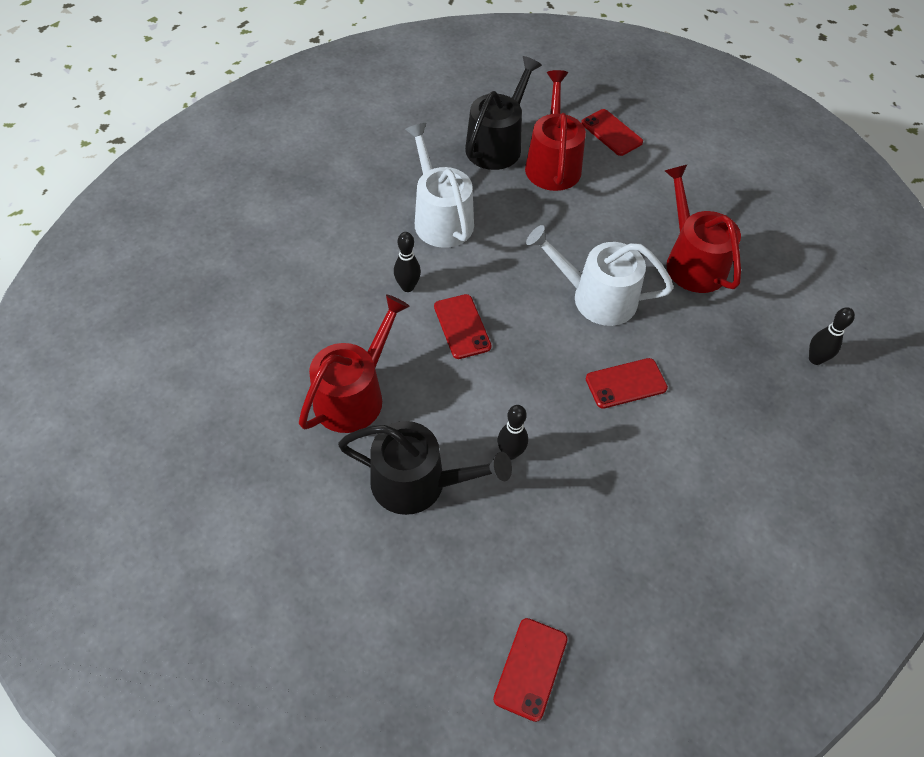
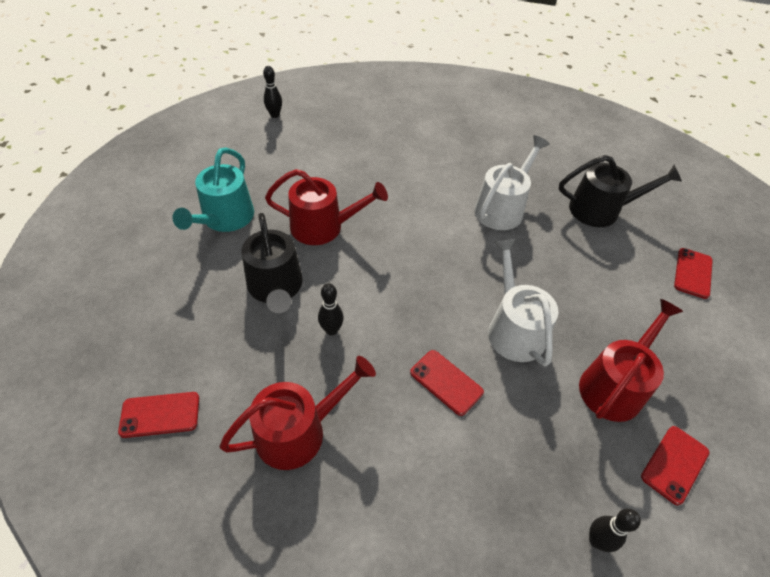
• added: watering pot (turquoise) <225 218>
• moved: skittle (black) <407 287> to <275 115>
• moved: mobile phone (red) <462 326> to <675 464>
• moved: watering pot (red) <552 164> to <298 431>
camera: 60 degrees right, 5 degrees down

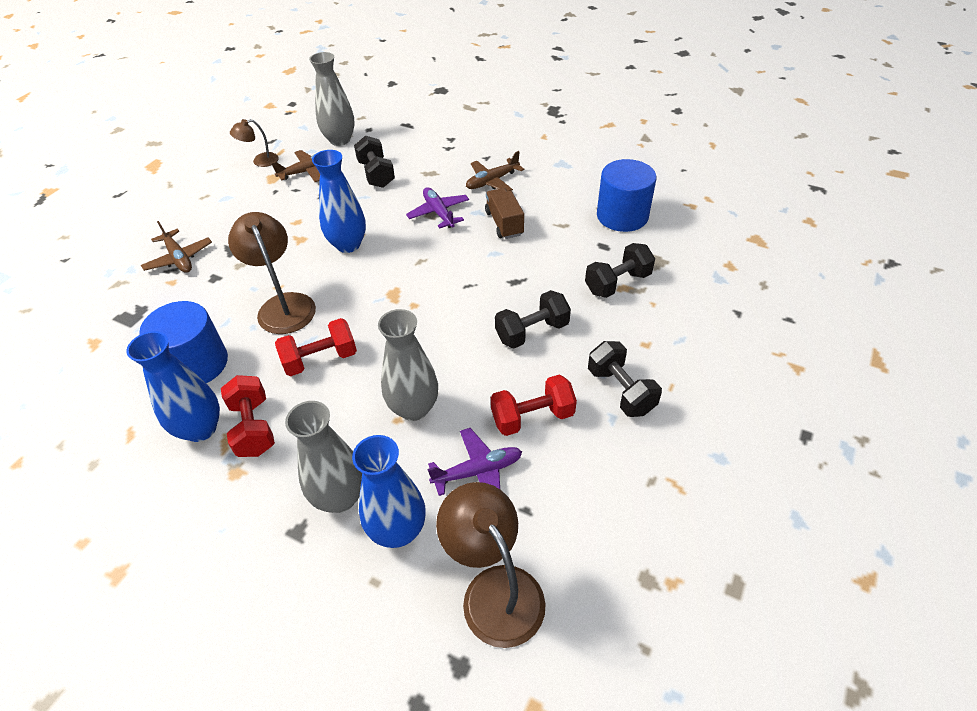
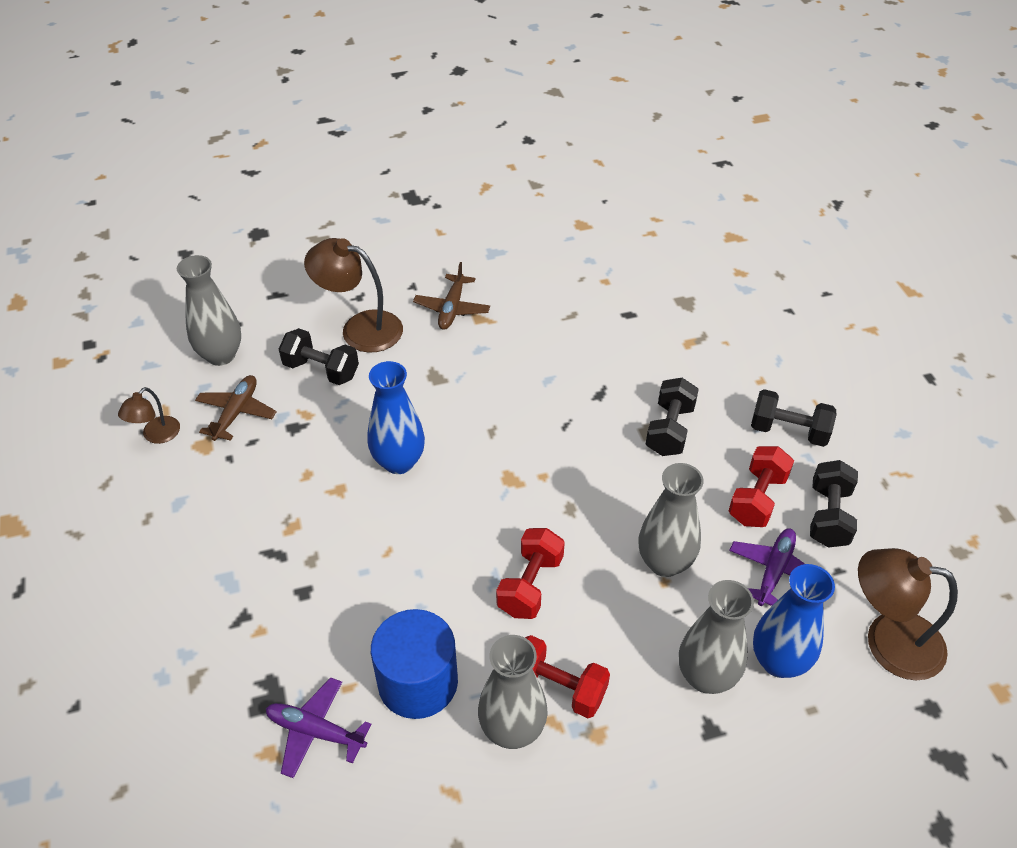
• removed: toy plane (brown) <179 258>
• removed: truck (brown) <504 223>
• removed: cylinder (cobalt) <622 216>
• moved: reading lamp (brown) <283 305> to <360 328>
• moved: toy plane (purple) <439 213> to <315 731>
• moved: hand weight (black) <617 283> to <828 516>
• recoloured: vase (cobalt) <201 429> to vase (ash-grey) <512 729>
camera: 45 degrees left, 0 degrees up

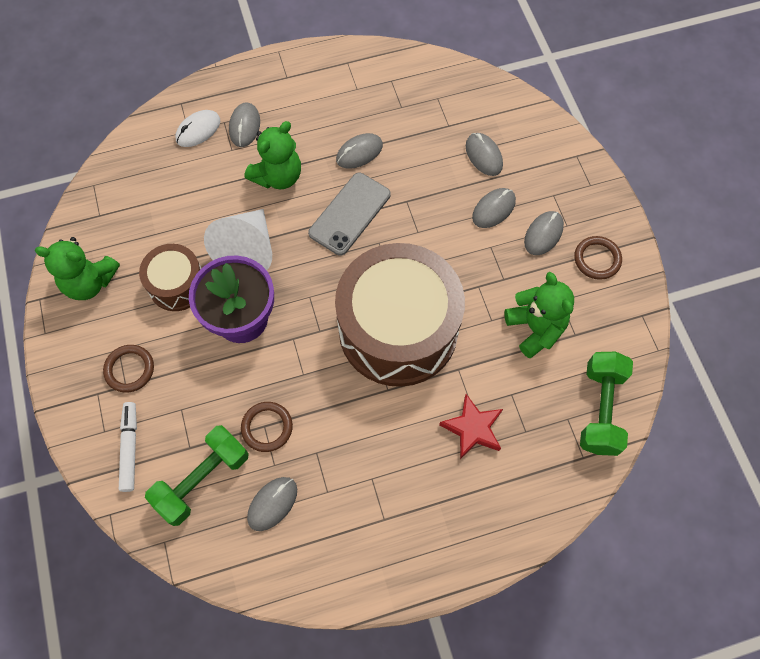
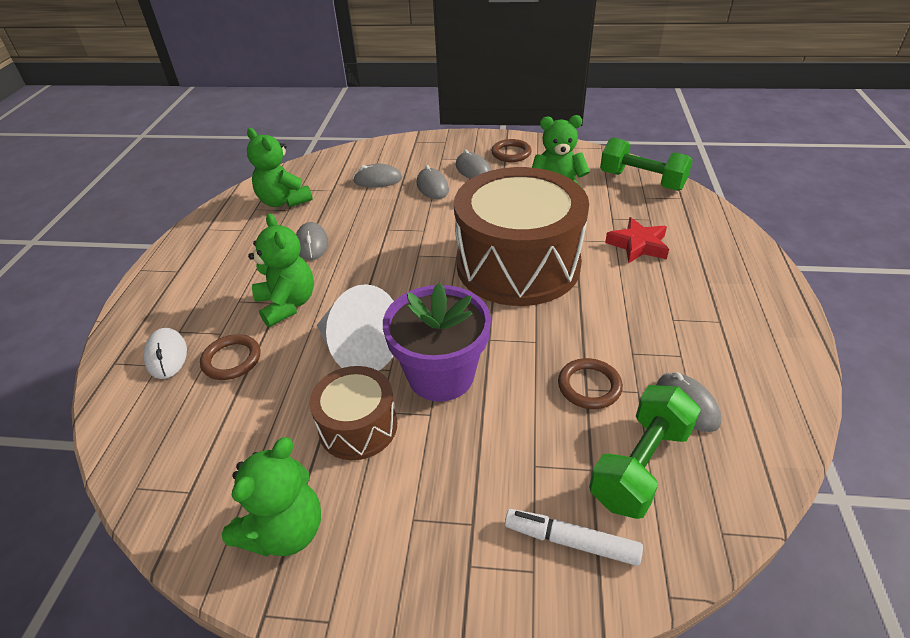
• removed: computer mouse (ash-grey) <244 126>
• removed: mobile phone (ash-grey) <350 214>
• added: teddy bear (green) <284 201>
• moved: ring (brown) <129 369> to <232 360>
• turned: hand weight (green) <202 479> = <640 465> 60 degrees clockwise
camera: 65 degrees left, 25 degrees down

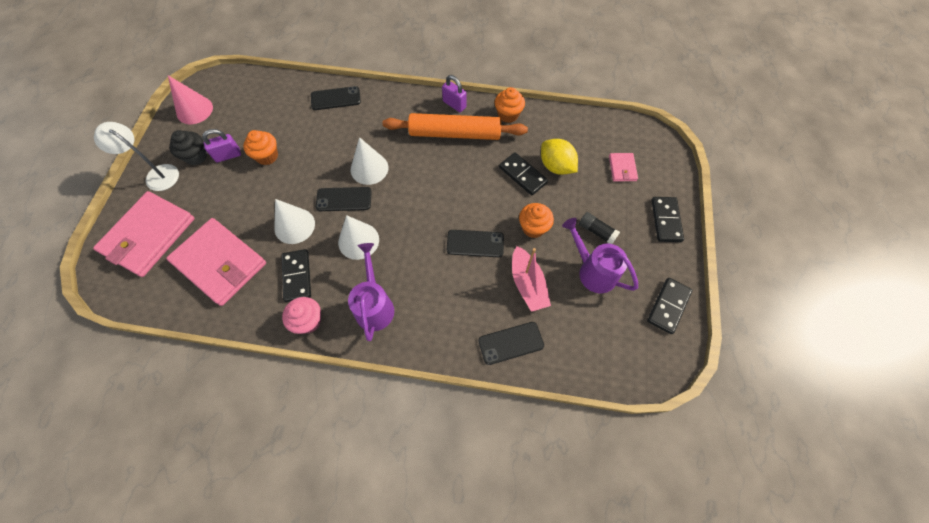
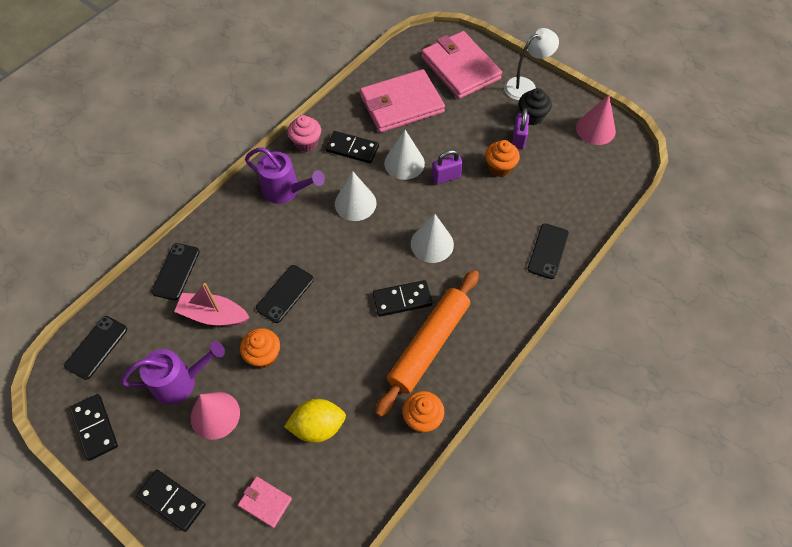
• moved: mobile phone (black) <344 199> to <96 347>
• moved: small lock (purple) <454 104> to <446 177>
• moved: domino piece (black) <523 175> to <402 300>
• replaced: glue stick (black) <596 231> to solid cone (rose-pink) <215 415>
camera: 120 degrees right, 5 degrees down

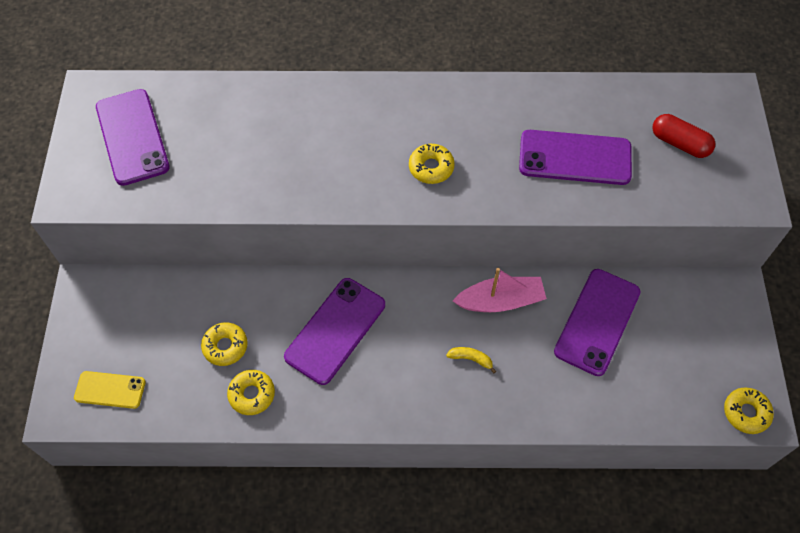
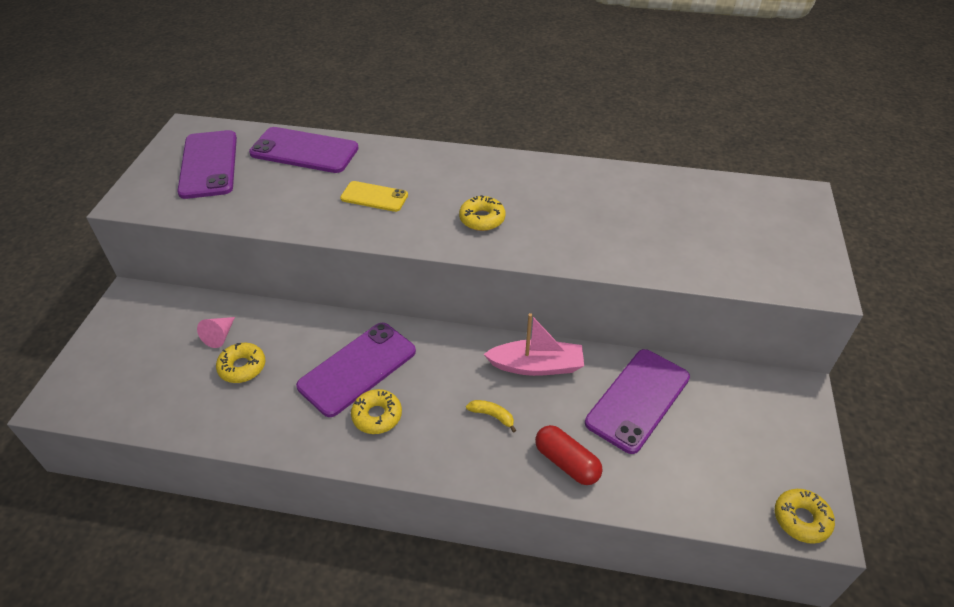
• added: solid cone (rose-pink) <220 336>
• moved: mobile phone (bright yellow) <110 390> to <374 197>
• moved: doughnut (bright yellow) <252 394> to <377 416>
• moved: mobile phone (purple) <575 158> to <304 151>
• moved: pill shape (red) <679 143> to <566 462>
camera: 10 degrees right, 15 degrees down

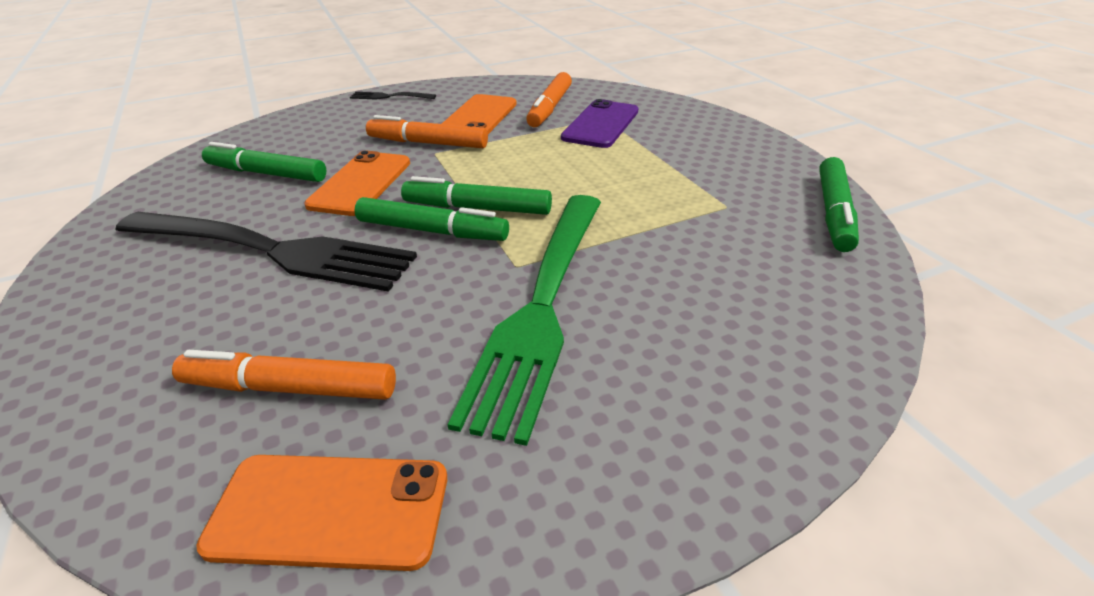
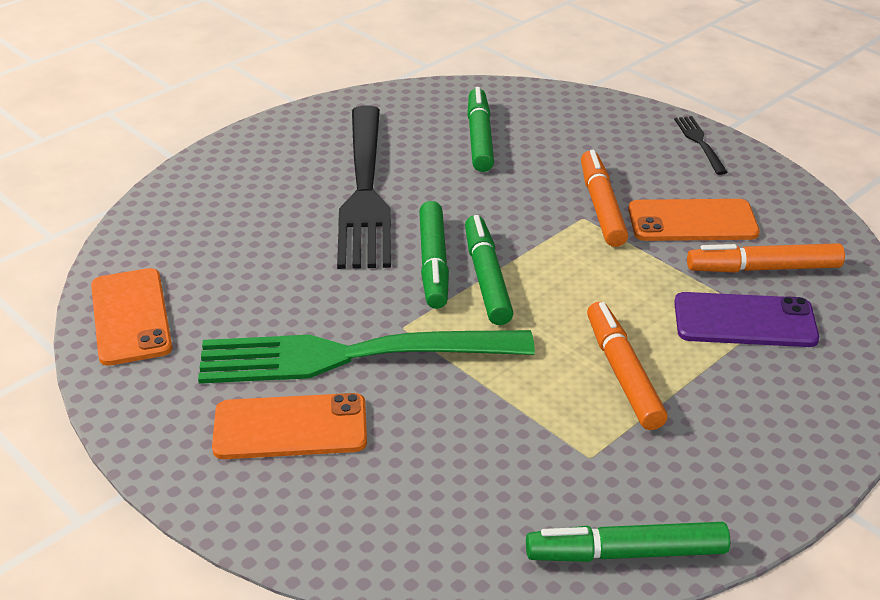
• moved: marker pen (bright orange) <290 388> to <623 373>
• moved: mobile phone (bright orange) <361 183> to <290 427>
camera: 70 degrees right, 0 degrees up

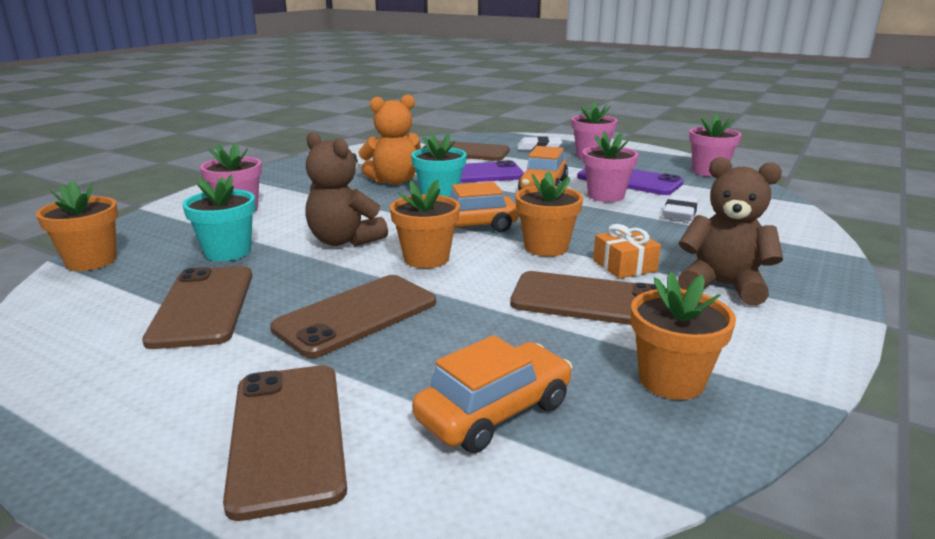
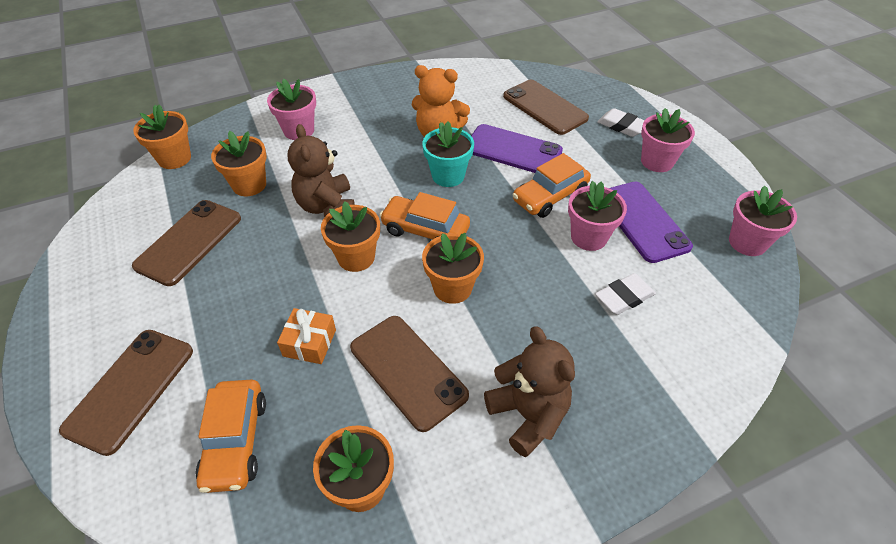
• removed: mobile phone (brown) <356 315>
• moved: wrapped gift (bright orange) <624 265> to <309 343>
• recoloured: flower pot (turquoise) <228 252> to flower pot (bright orange) <249 185>
• turned: automobile (bright orange) <494 412> = <236 441> 90 degrees clockwise
camera: 35 degrees right, 25 degrees up

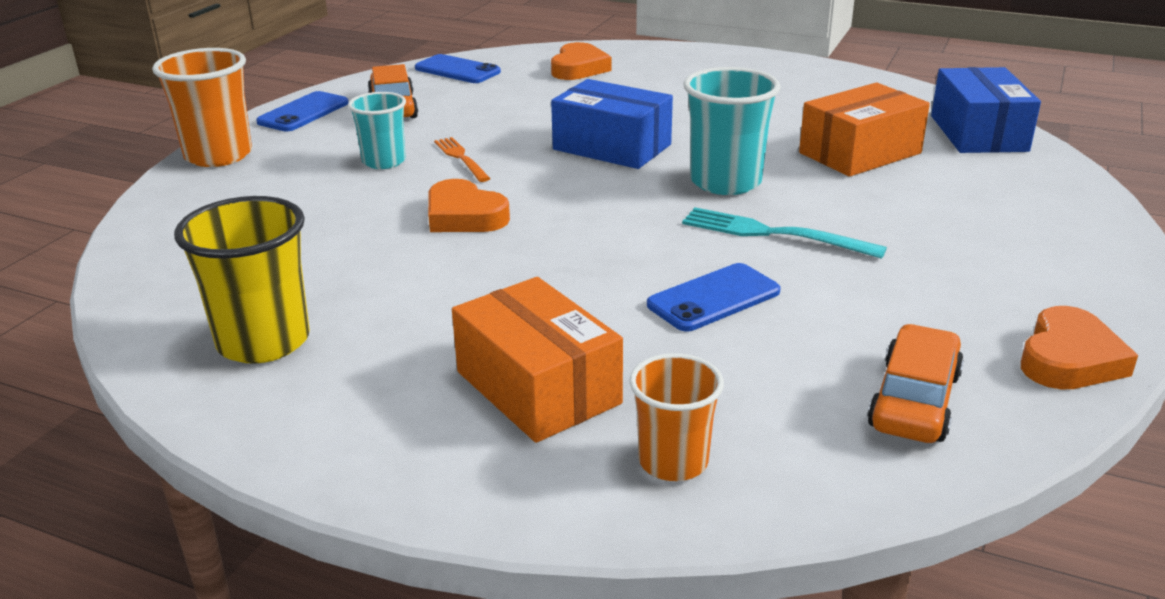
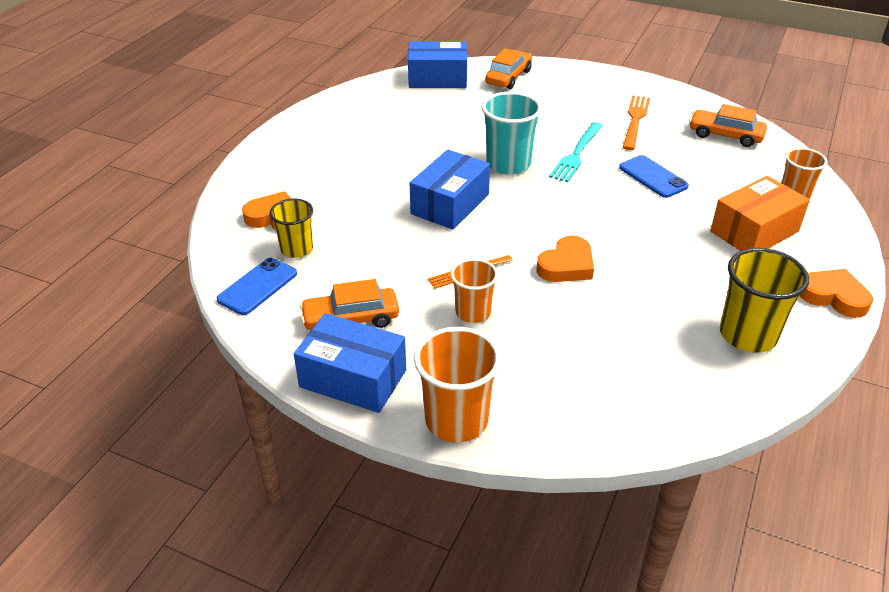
• removed: box (bright orange) <860 153>
• added: tumbler (bright yellow) <296 249>
• added: automobile (bright orange) <508 77>
• added: fork (bright orange) <635 120>
• moved: heart shape (bright orange) <1069 359> to <833 296>
• replaced: mobile phone (cobalt) <303 112> to box (cobalt) <353 378>
• recoloured: tumbler (turquoise) <384 161> to tumbler (bright orange) <473 312>
camera: 90 degrees left, 10 degrees up

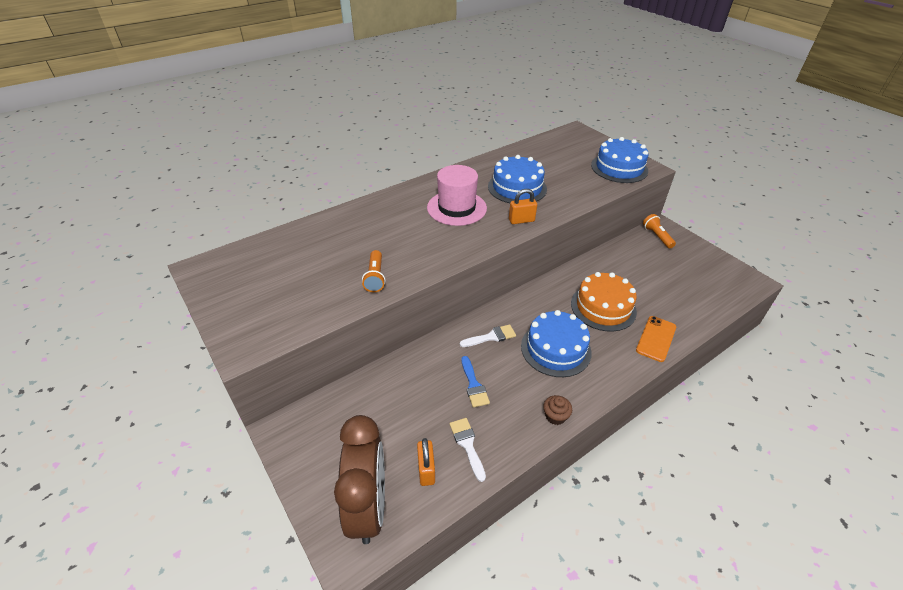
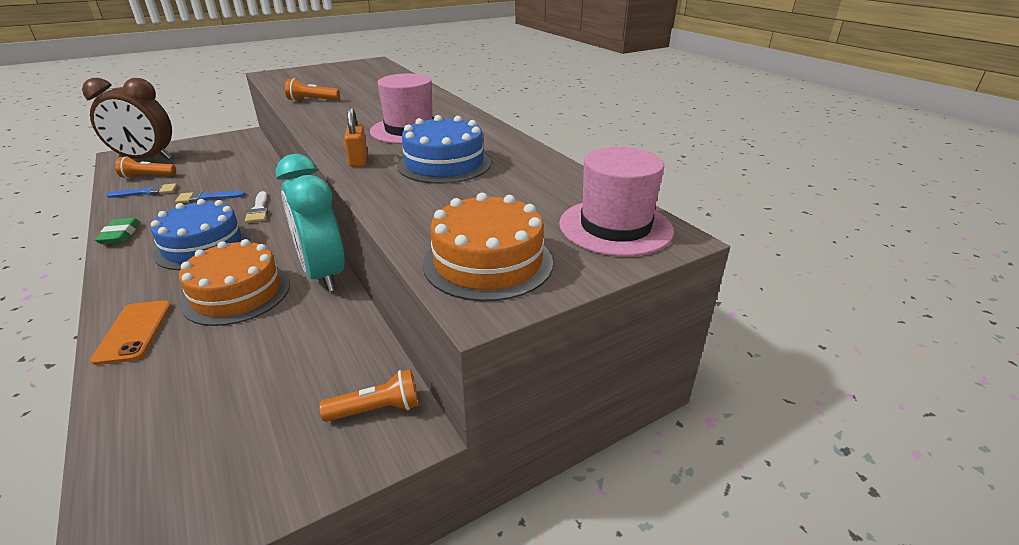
• added: alarm clock (turquoise) <323 274>
• added: top hat (rose-pink) <615 227>
• replaced: small lock (bright orange) <426 470> to flashlight (bright orange) <147 177>
• replaced: cupcake (brown) <555 416> to eraser (green) <120 235>
• recoloured: brush (pure white) <467 445> to brush (cobalt) <148 192>
• recoloured: cake (cobalt) <619 168> to cake (bright orange) <488 262>
• turned: mobile phone (bright orange) <656 338> = <134 332> 45 degrees clockwise
camera: 95 degrees right, 10 degrees down

